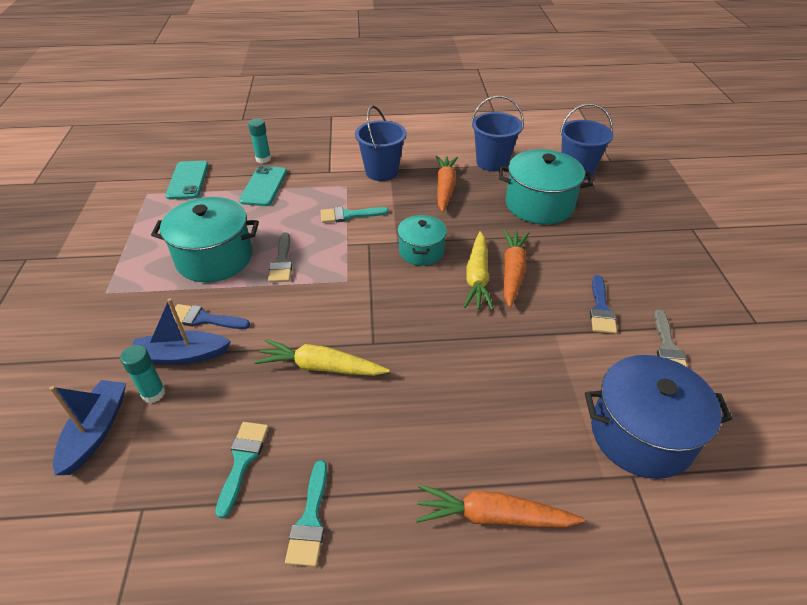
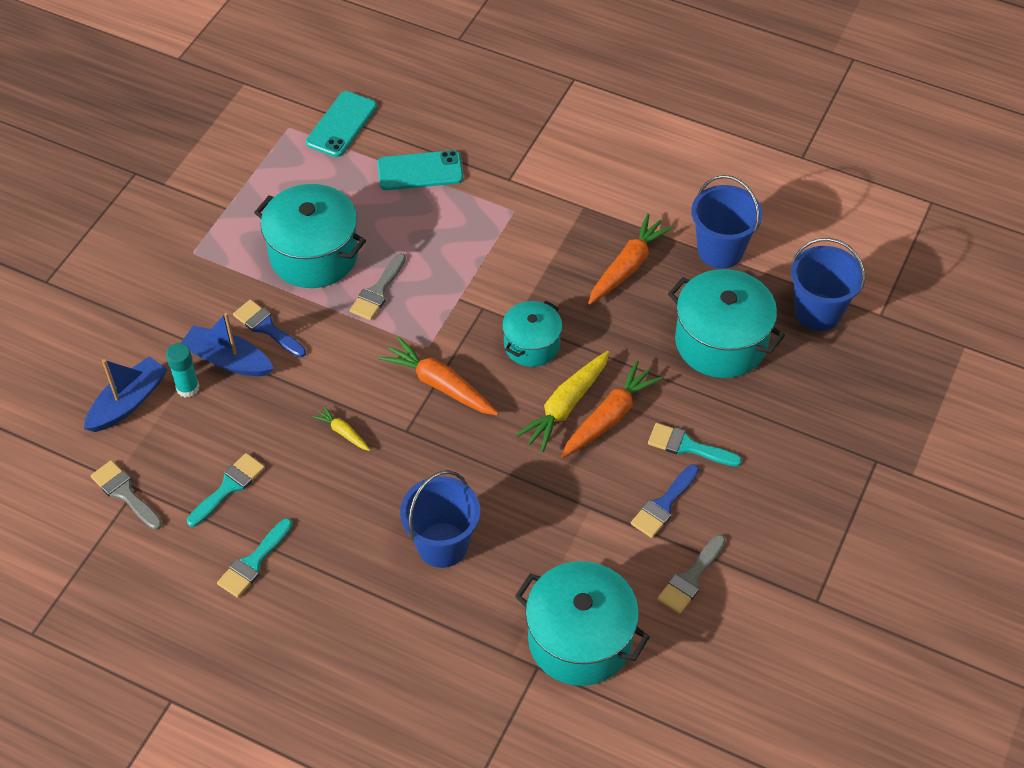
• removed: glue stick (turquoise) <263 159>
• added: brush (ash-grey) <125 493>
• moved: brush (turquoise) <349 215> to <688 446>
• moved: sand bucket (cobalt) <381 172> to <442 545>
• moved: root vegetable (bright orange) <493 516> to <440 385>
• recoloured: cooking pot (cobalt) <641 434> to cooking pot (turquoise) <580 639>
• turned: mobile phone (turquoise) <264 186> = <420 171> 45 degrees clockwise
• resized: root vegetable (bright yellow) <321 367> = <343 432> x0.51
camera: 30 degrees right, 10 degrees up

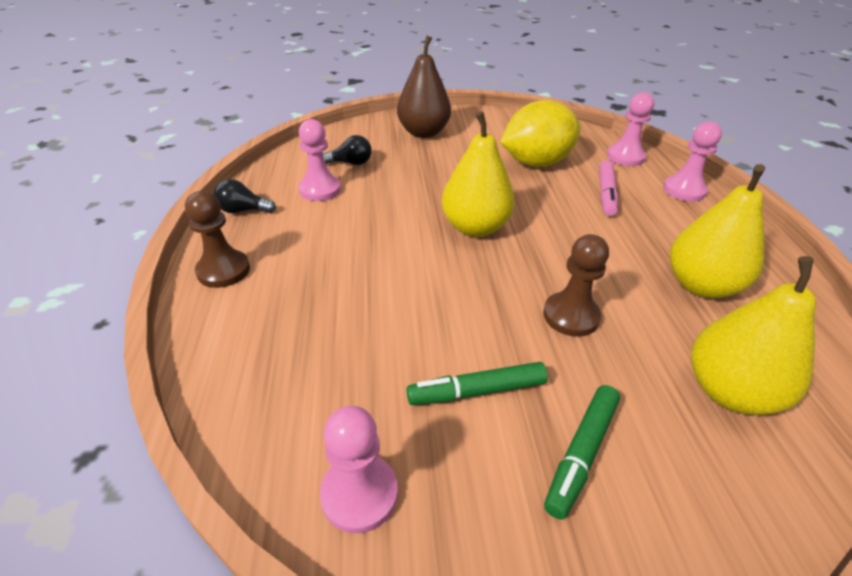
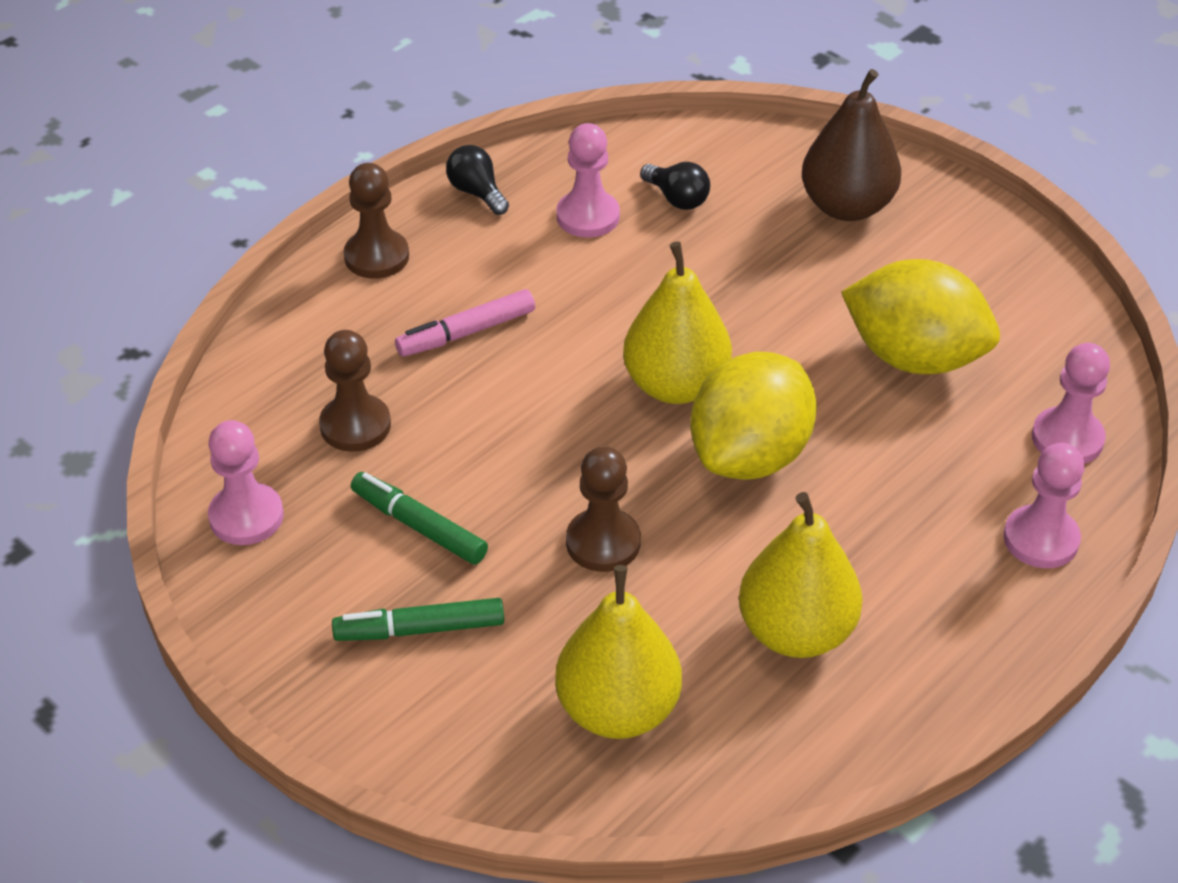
• added: pawn (brown) <355 425>
• added: toy lemon (bright yellow) <750 455>
• moved: marker pen (rose-pink) <606 194> to <466 332>
camera: 50 degrees right, 5 degrees up

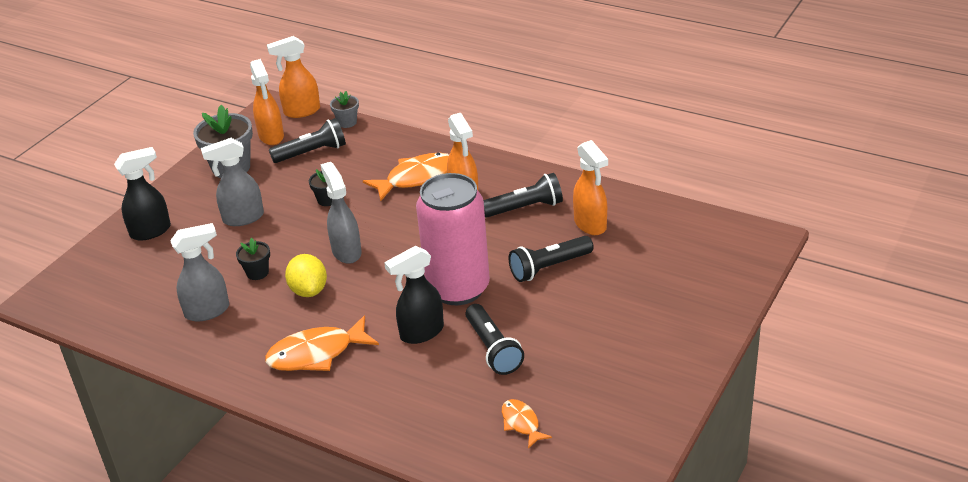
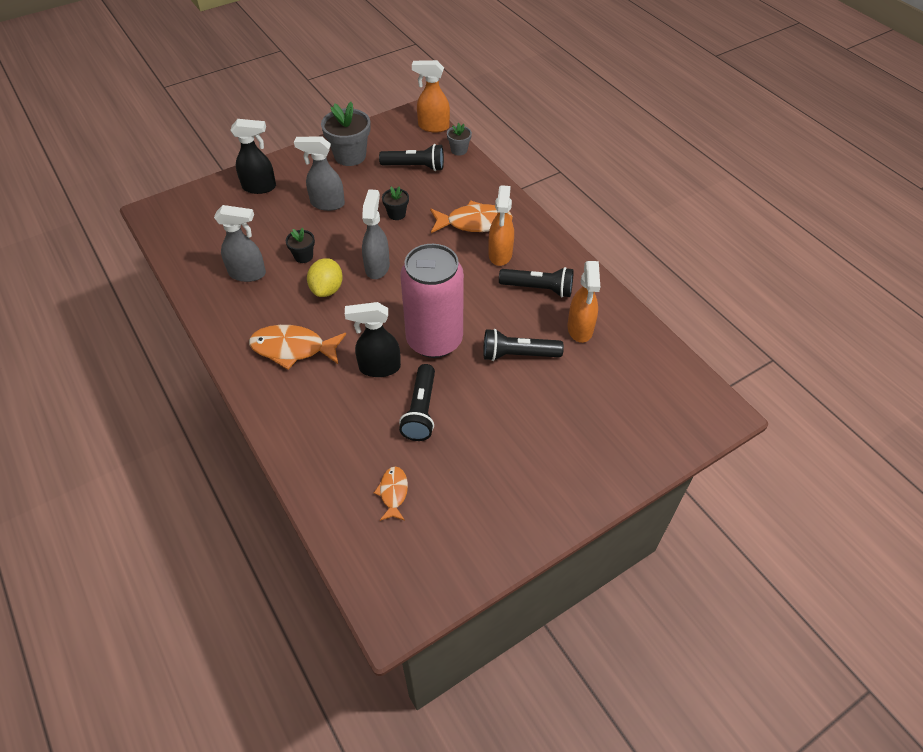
• removed: spray cleaner (bright orange) <271 137>
camera: 25 degrees right, 15 degrees up

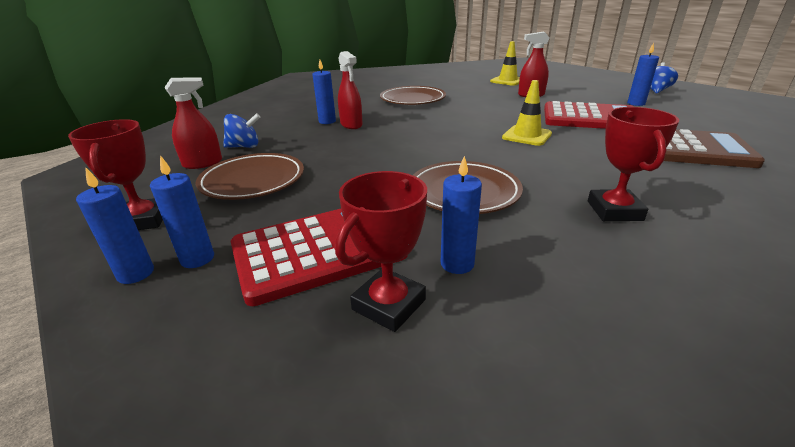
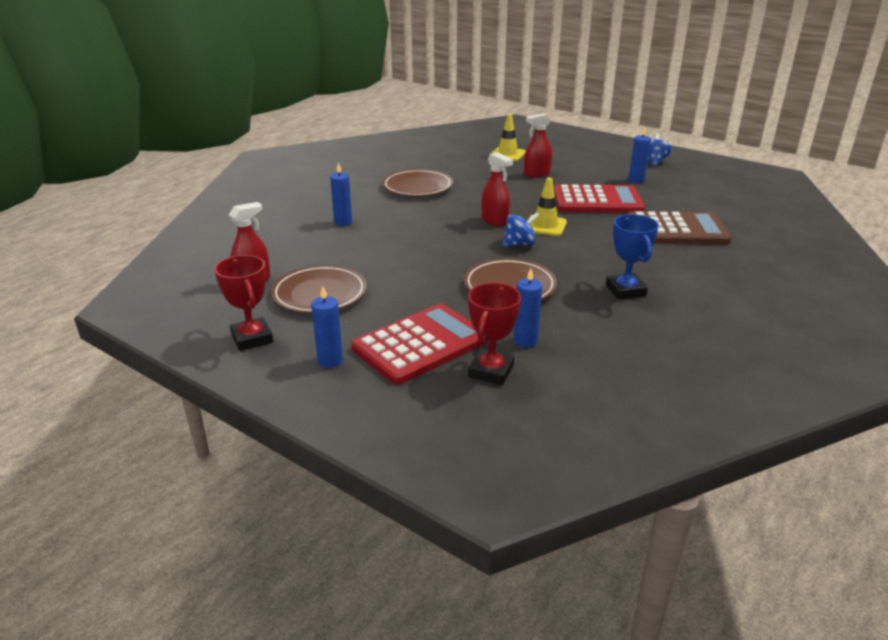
• removed: candle (cobalt) <136 273>
• moved: whirligig (cobalt) <244 146> to <519 244>
• moved: spray cleaner (red) <351 125> to <494 221>
• recoloured: prize cup (red) <614 211> to prize cup (cobalt) <625 290>
camera: 15 degrees left, 0 degrees up

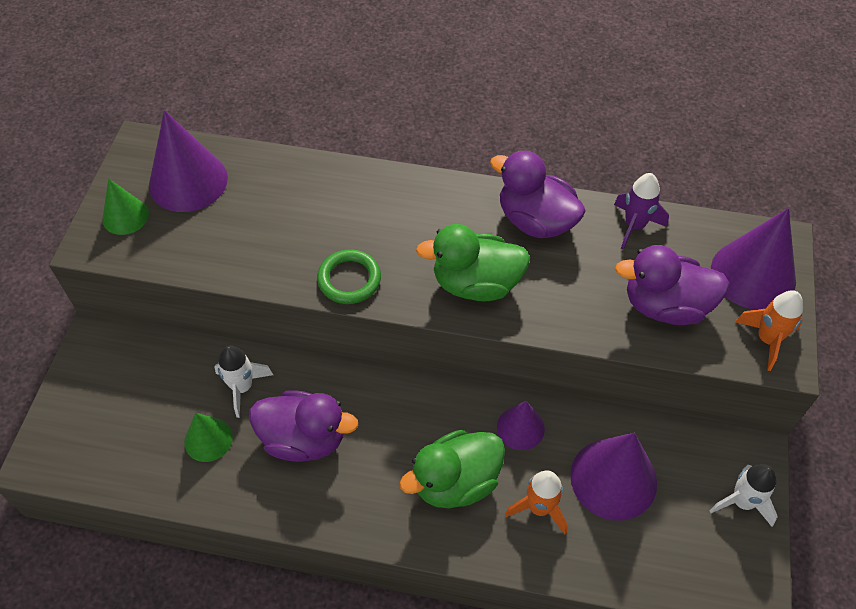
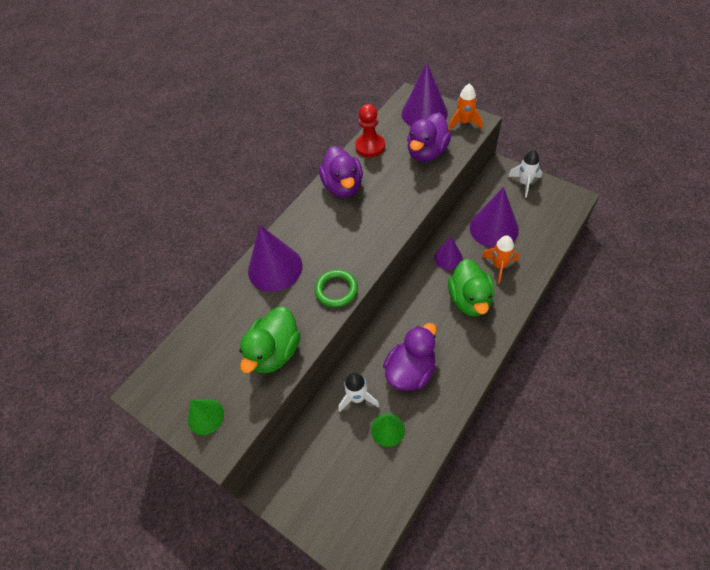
• moved: solid cone (purple) <188 181> to <275 268>
• moved: duck (green) <476 284> to <275 352>
• replaced: rocket (purple) <634 226> to pawn (red) <370 146>
• turned: duck (purple) <535 221> = <343 186> 75 degrees counterclockwise
camera: 60 degrees left, 0 degrees up

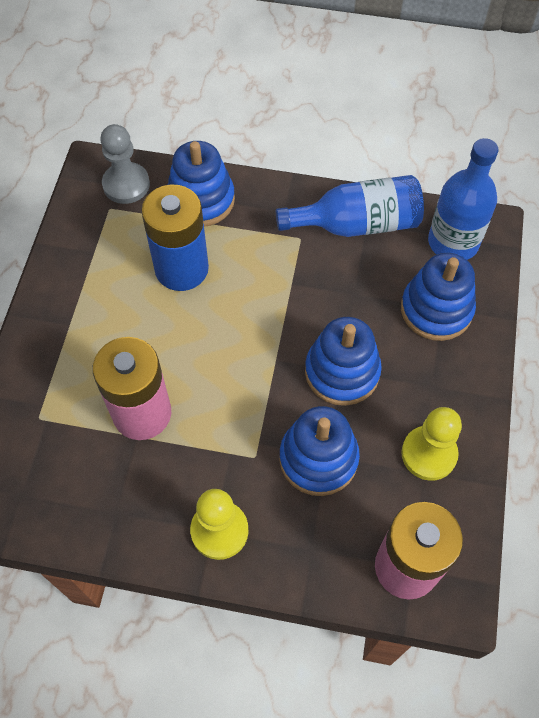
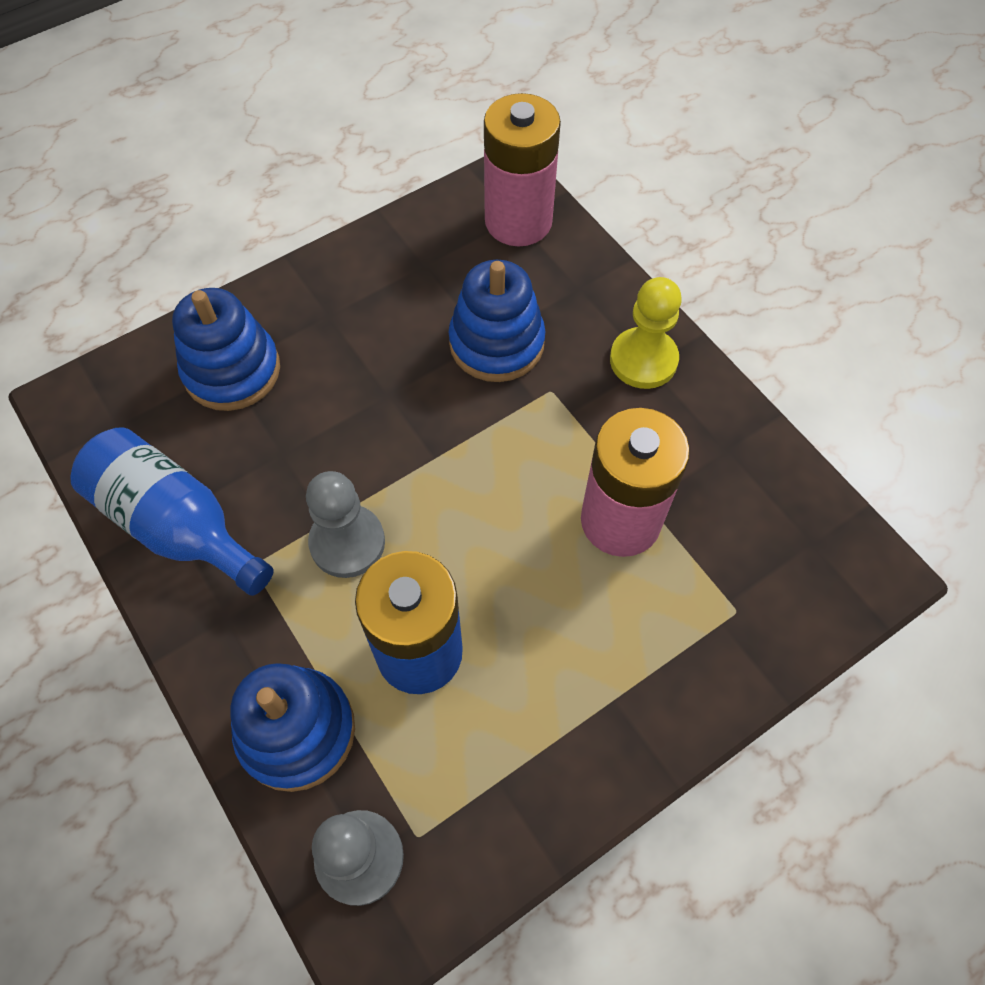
• removed: stacking rings (cobalt) <342 372>
• removed: pawn (bright yellow) <429 454>
• removed: flask (cobalt) <453 242>
• added: pawn (ash-grey) <347 542>
camera: 135 degrees left, 0 degrees up

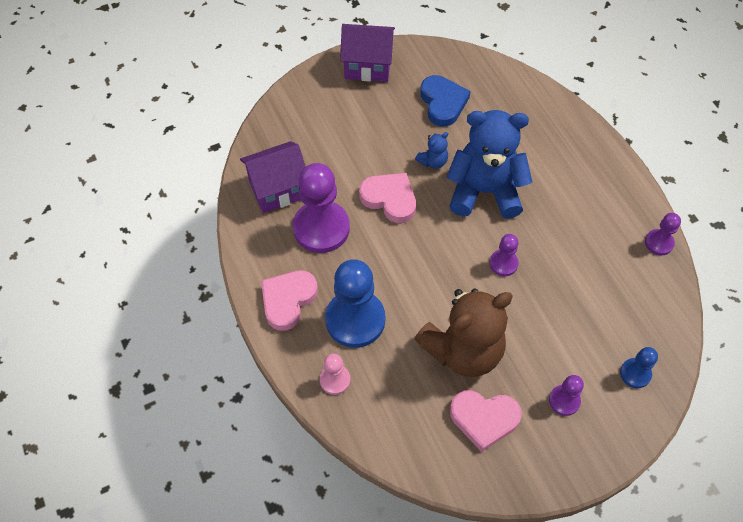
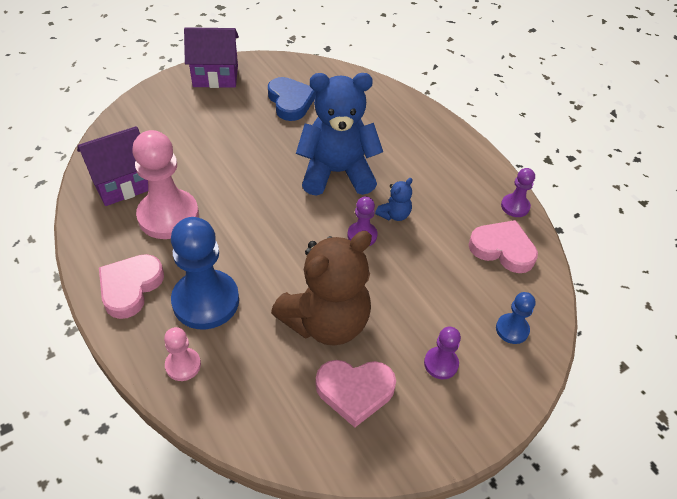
• moved: heart shape (rose-pink) <389 199> to <502 249>
• moved: teddy bear (cobalt) <433 161> to <394 215>
• recoloured: pawn (purple) <321 228> to pawn (rose-pink) <168 216>
camera: 10 degrees left, 10 degrees down

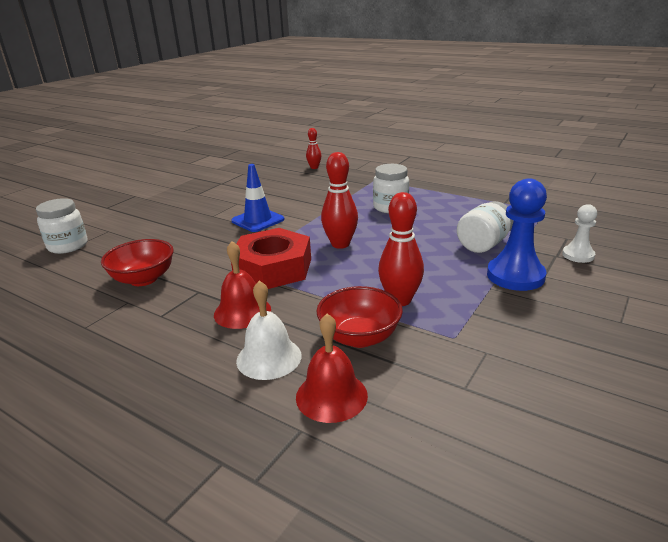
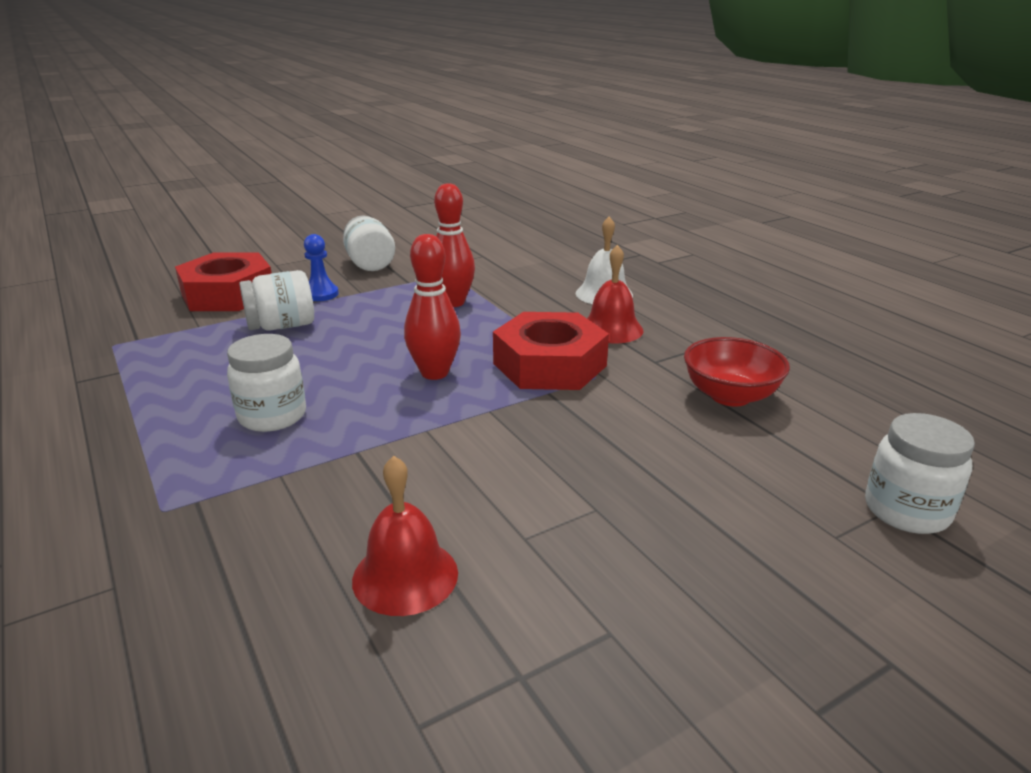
• removed: traffic cone (cobalt) <258 220>
• removed: skittle (red) <314 167>
• removed: bowl (red) <359 337>
• added: preserve jar (pure white) <370 264>
• moved: bell (red) <331 396> to <405 576>
• replaced: pawn (pure white) <578 255> to nut (red) <228 294>
• resized: pawn (cobalt) <515 276> = <321 294> x0.57
camera: 155 degrees left, 0 degrees up

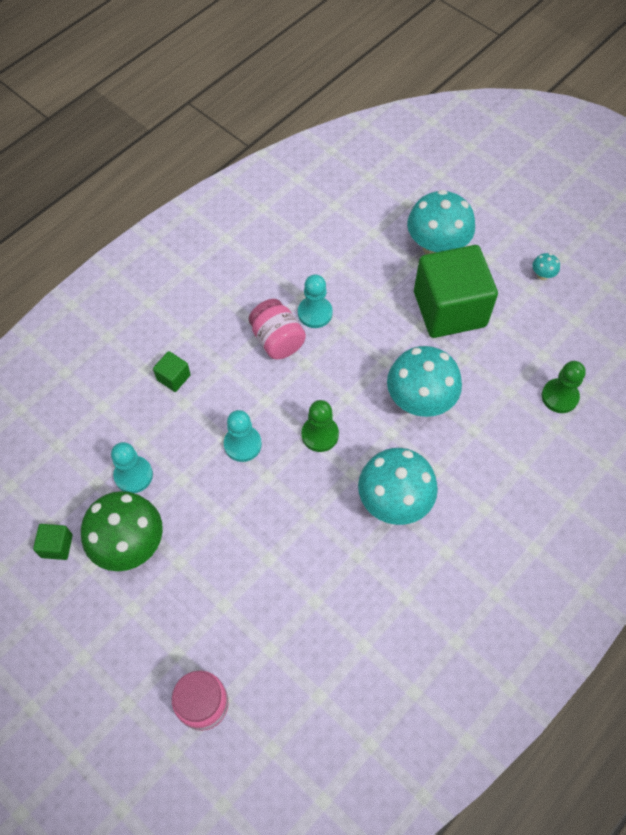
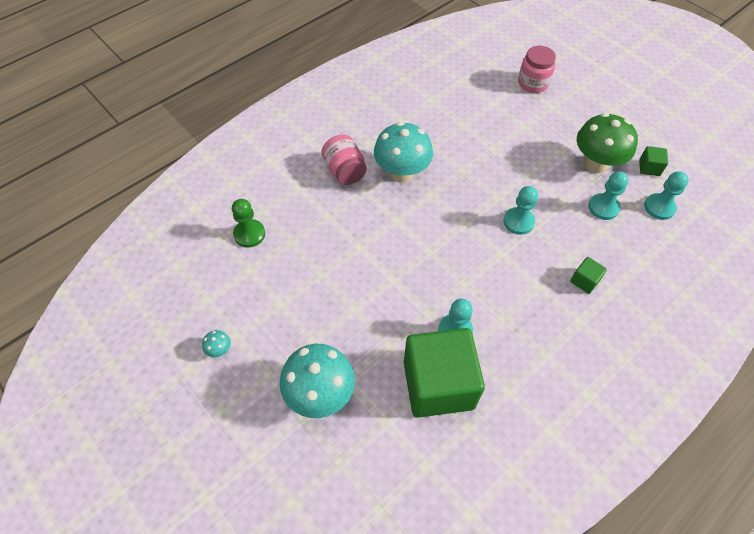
• removed: pawn (green) <320 434>
• removed: fungus (turquoise) <419 401>
• added: pawn (turquoise) <659 207>
• moved: preserve jar (rose-pink) <277 340> to <344 171>
• moved: cube (green) <449 309> to <438 384>
camera: 175 degrees left, 5 degrees down

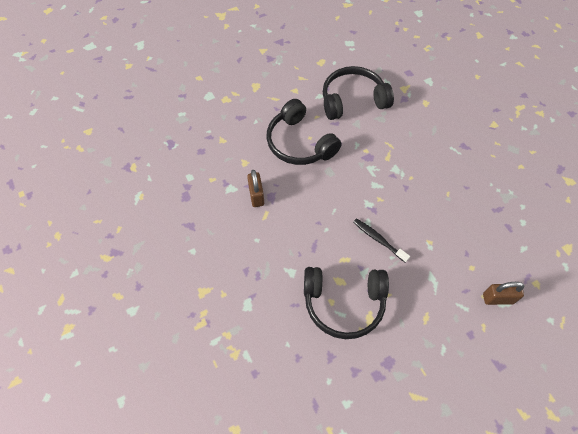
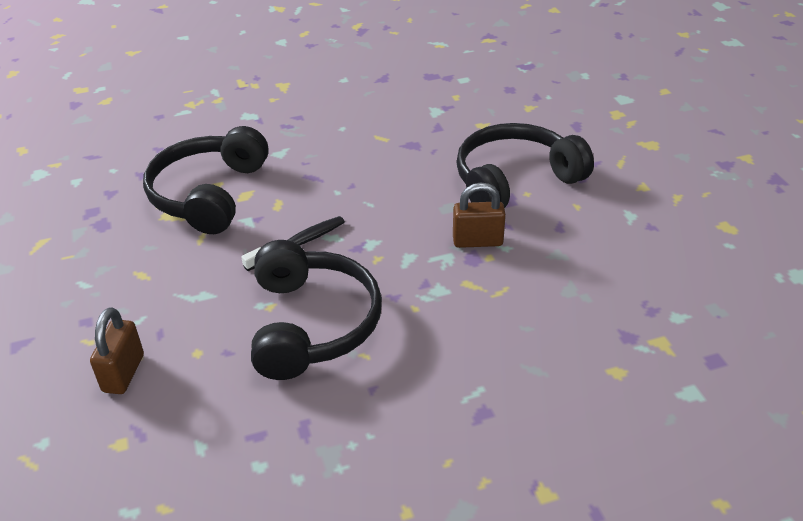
• moved: small lock (brown) <256 196> to <477 241>
• moved: headphones (black) <353 100> to <312 324>
camera: 100 degrees right, 20 degrees down

